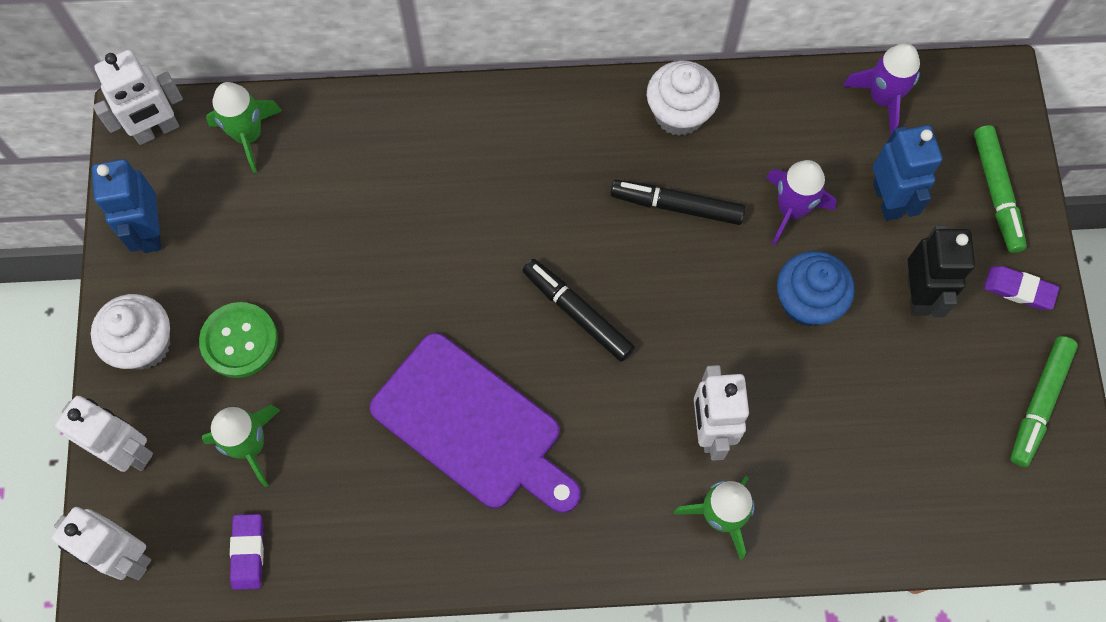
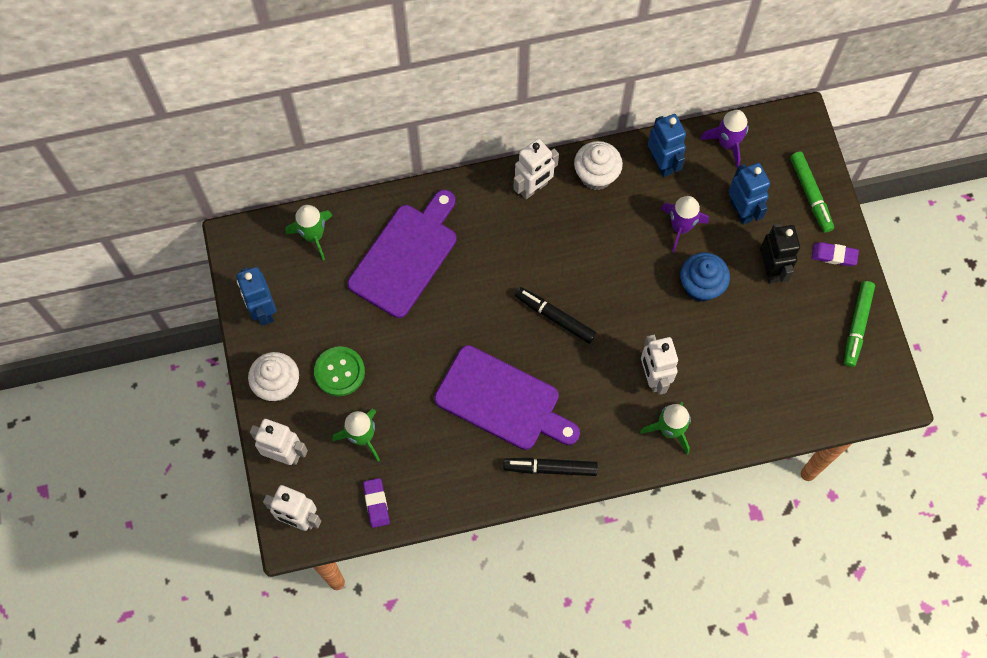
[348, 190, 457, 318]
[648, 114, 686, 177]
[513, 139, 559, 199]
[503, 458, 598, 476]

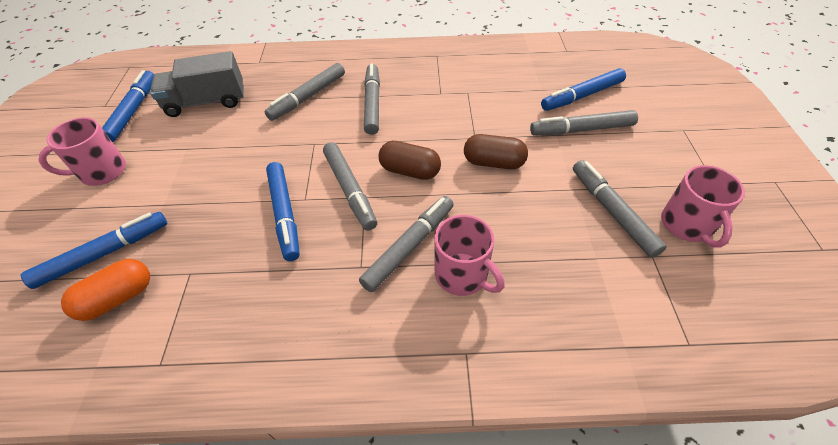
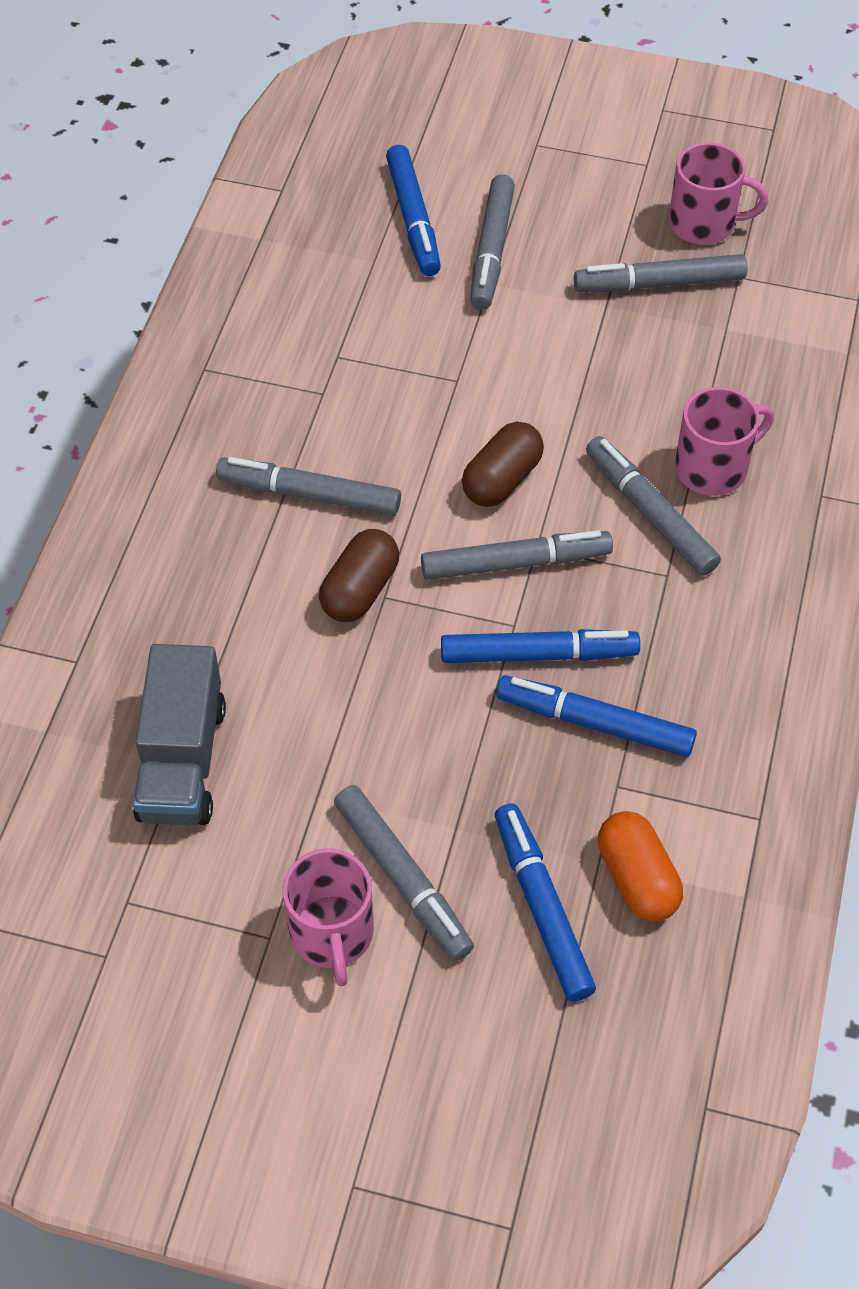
[496, 675, 697, 757]
[334, 785, 474, 961]
[319, 529, 399, 622]

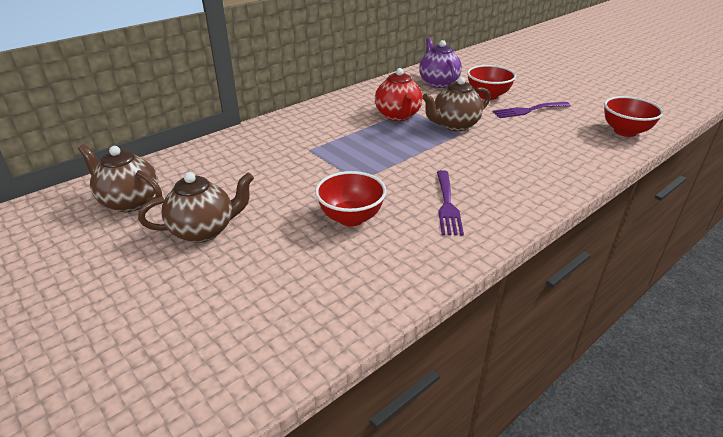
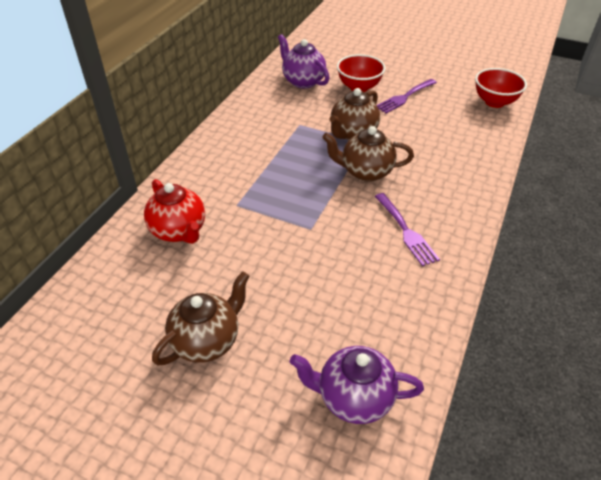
[315, 171, 387, 226] (first image)
[290, 346, 424, 424]
[322, 126, 414, 182]
[144, 179, 205, 244]

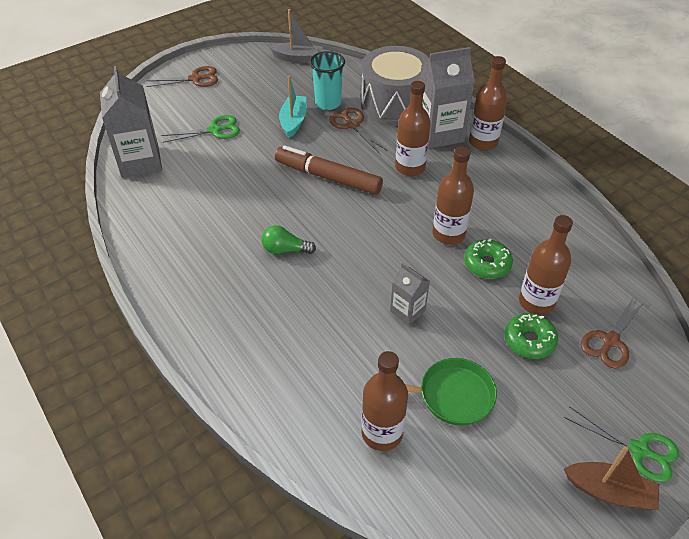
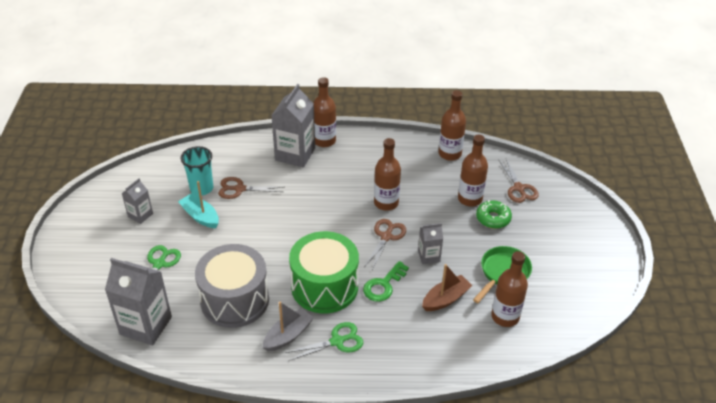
[275, 145, 383, 195] (first image)
[464, 239, 513, 279] (first image)
[122, 178, 153, 224]
[363, 261, 409, 302]
[364, 219, 406, 270]
[263, 302, 314, 352]
[195, 244, 269, 328]
[438, 90, 466, 161]
[285, 322, 363, 361]
[422, 264, 473, 311]
[289, 231, 359, 313]

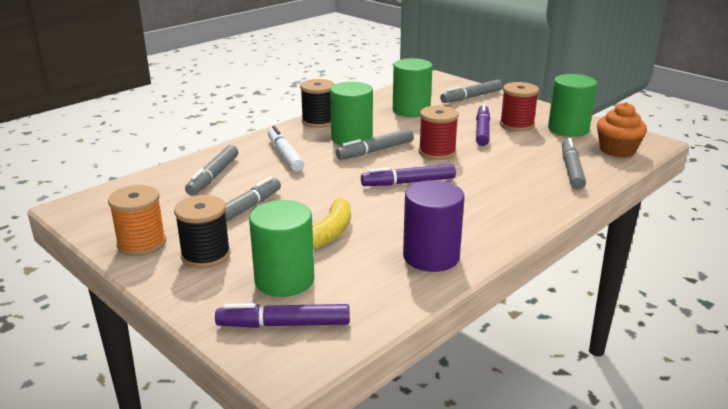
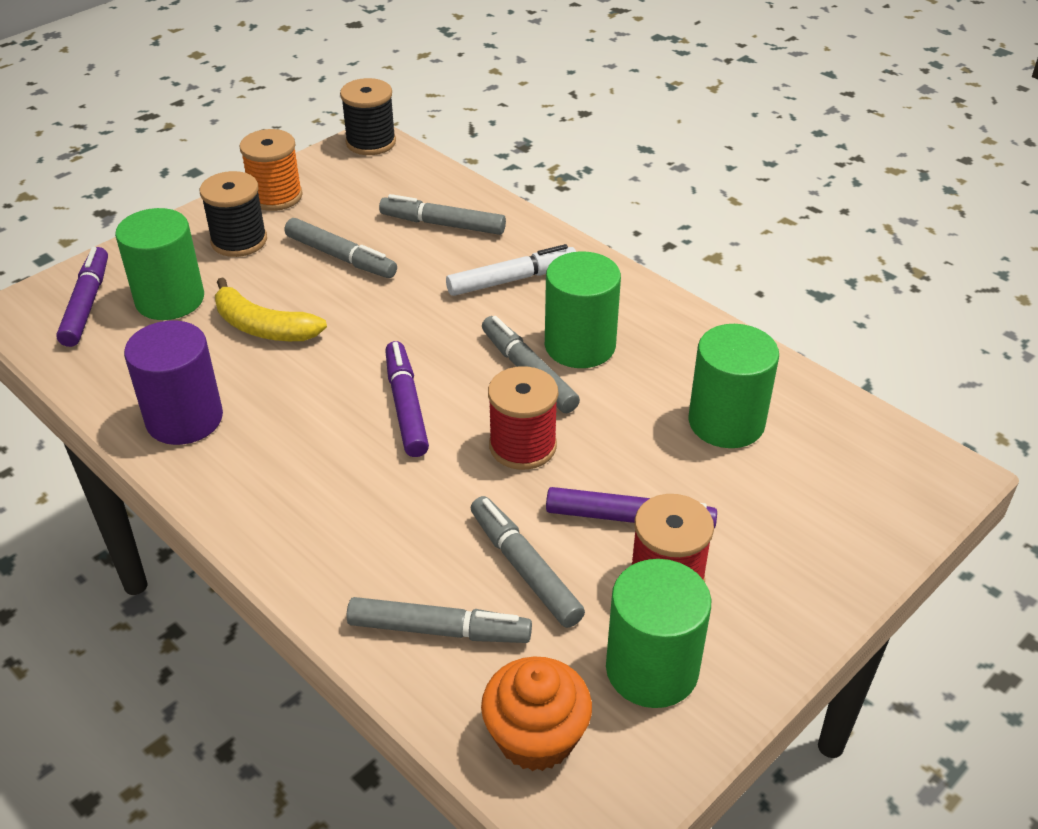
[340, 78, 396, 155]
[471, 496, 585, 628]

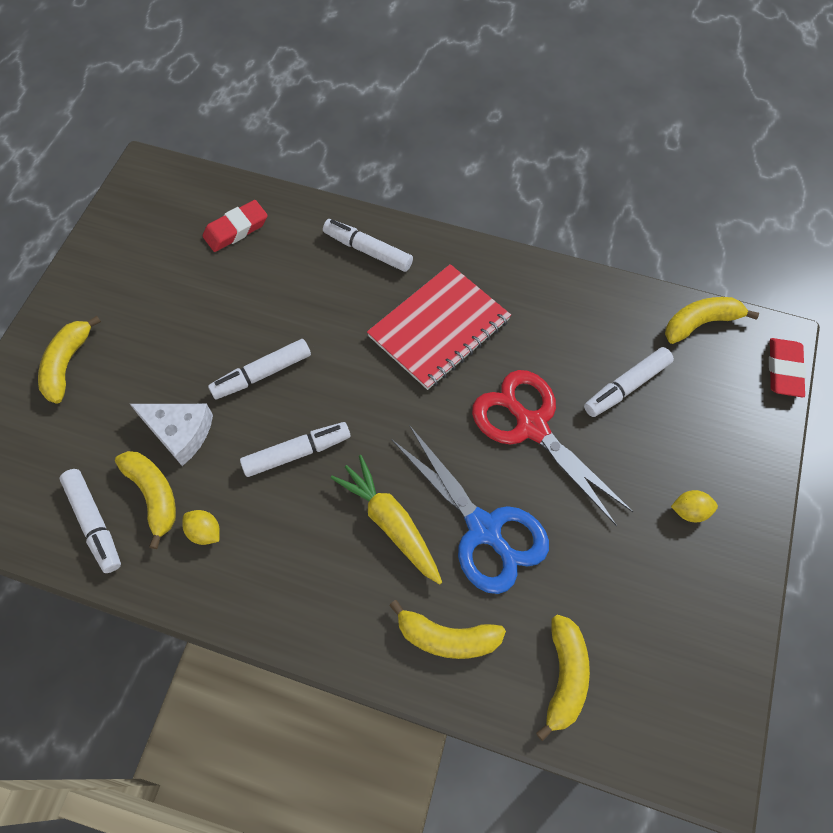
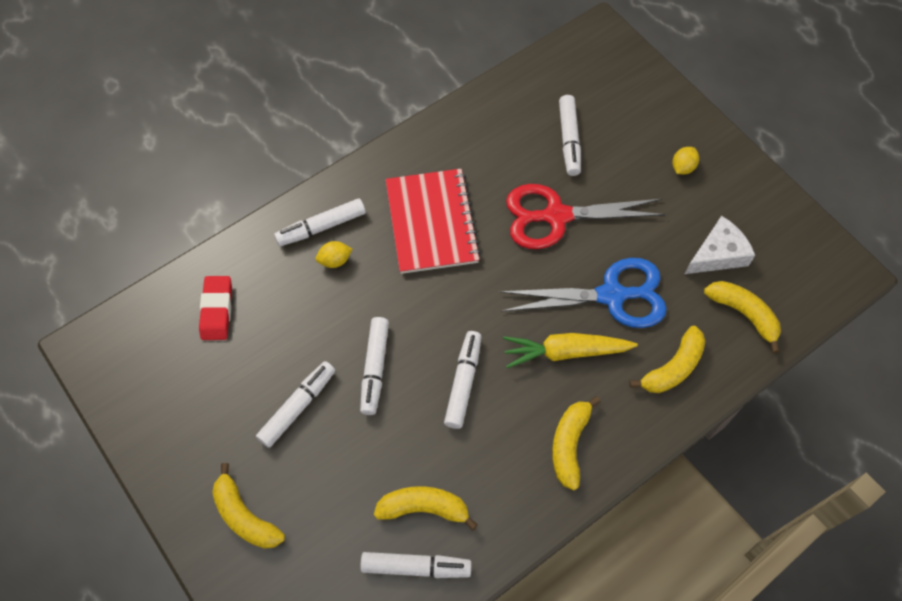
[769, 338, 806, 397] (first image)
[256, 361, 335, 448]
[685, 216, 755, 274]
[316, 241, 353, 268]
[552, 396, 601, 490]

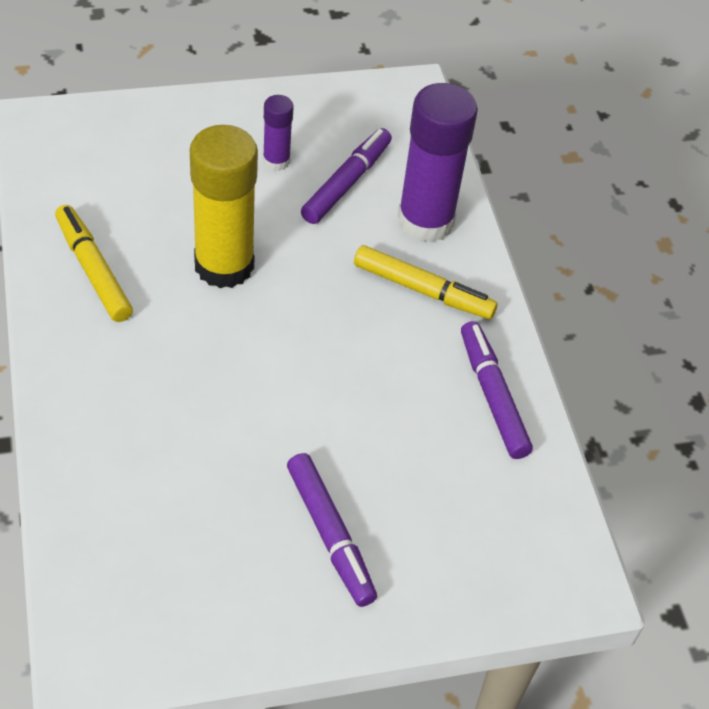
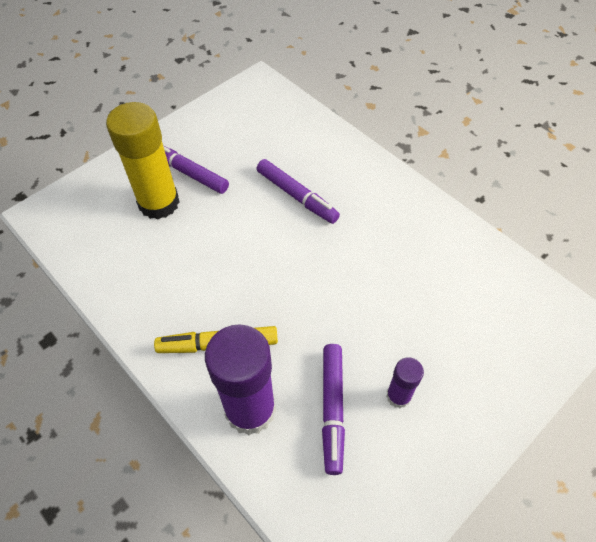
[55, 205, 133, 322] (first image)
[106, 102, 180, 219]
[257, 159, 340, 224]

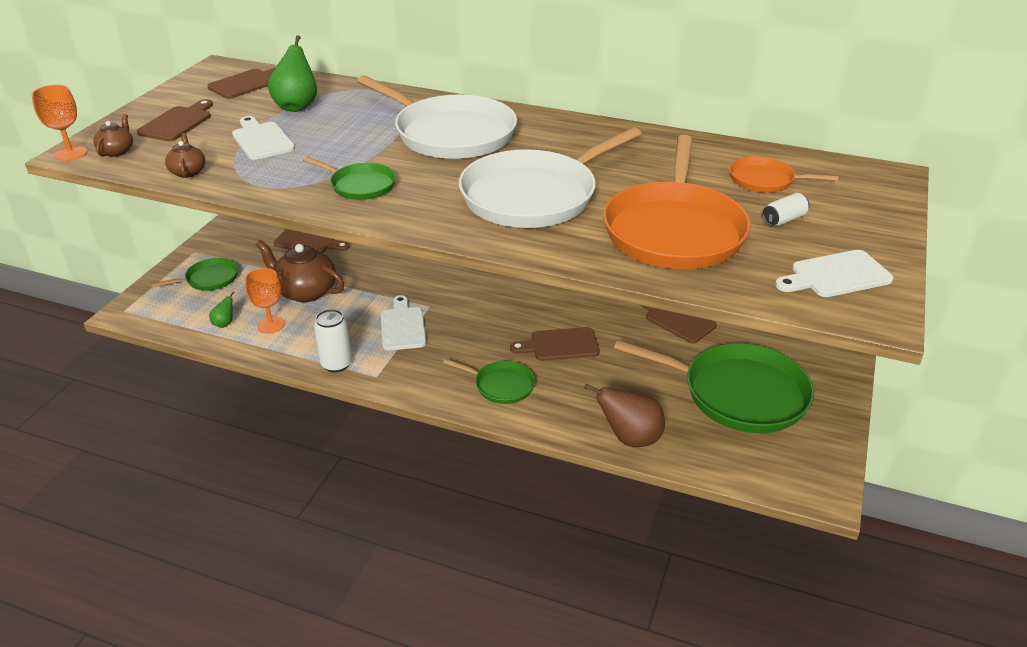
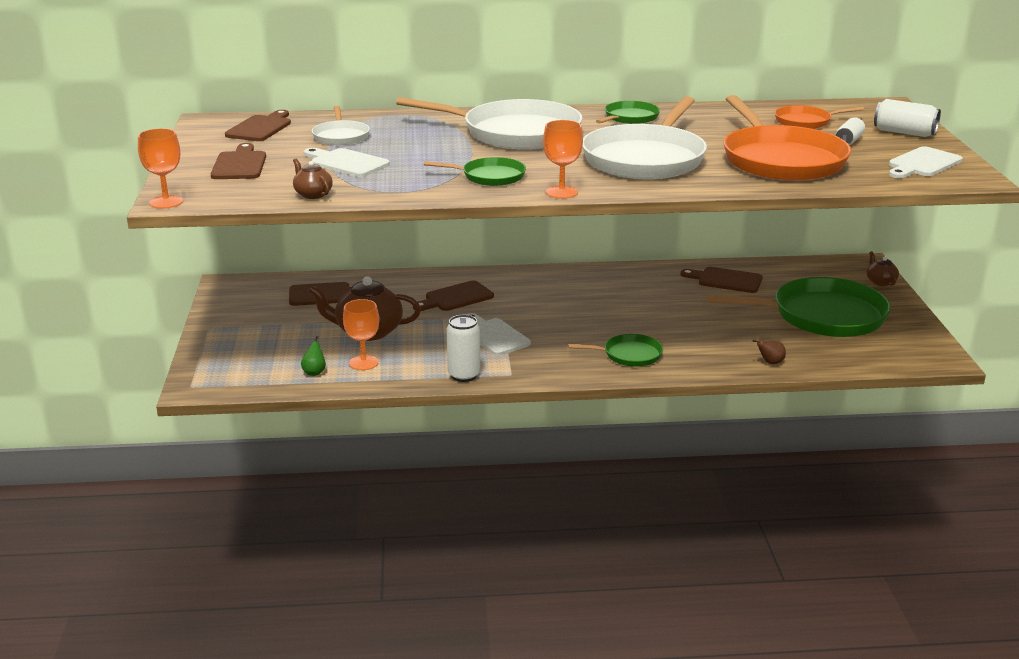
[543, 120, 583, 199]
[874, 99, 941, 137]
[867, 251, 899, 286]
[596, 101, 660, 124]
[413, 280, 494, 311]
[312, 106, 370, 145]
[753, 340, 786, 364]

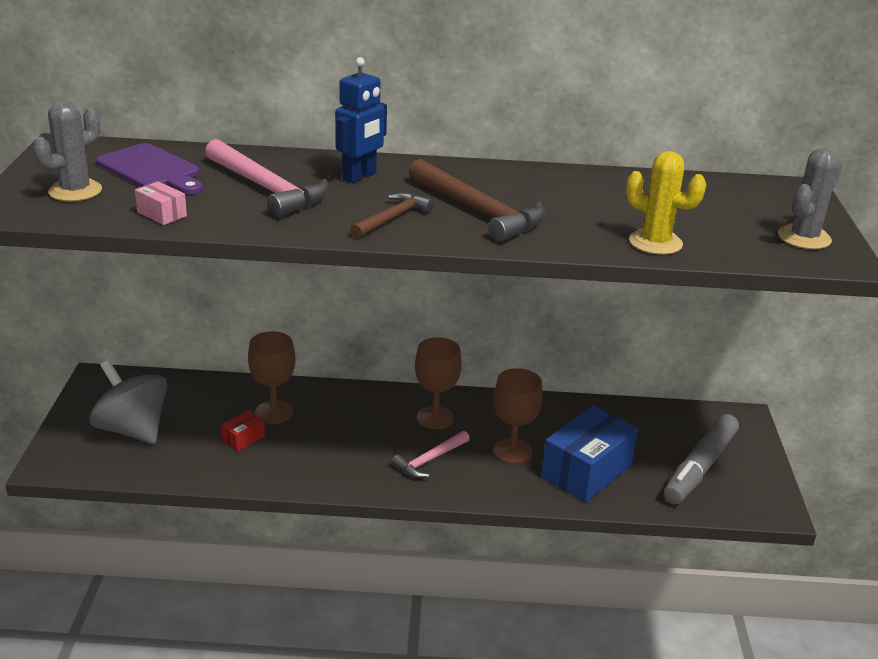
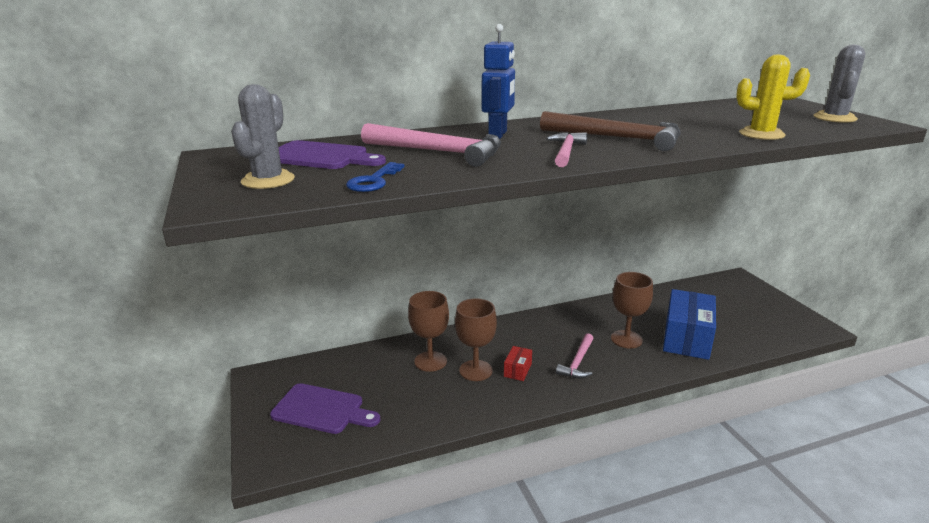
[664, 414, 739, 504] (first image)
[504, 346, 532, 381]
[455, 298, 497, 381]
[270, 383, 380, 434]
[346, 162, 404, 192]
[546, 132, 587, 167]

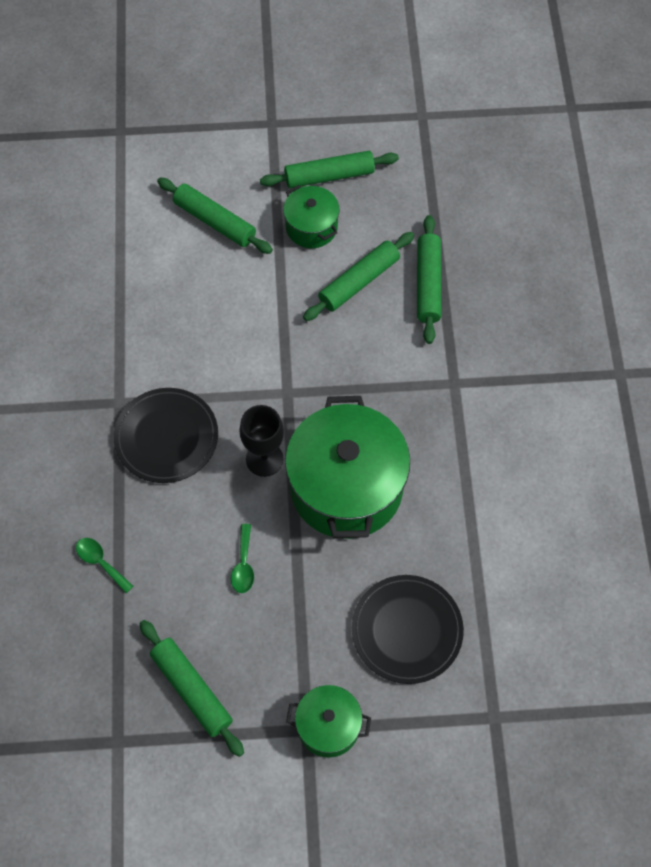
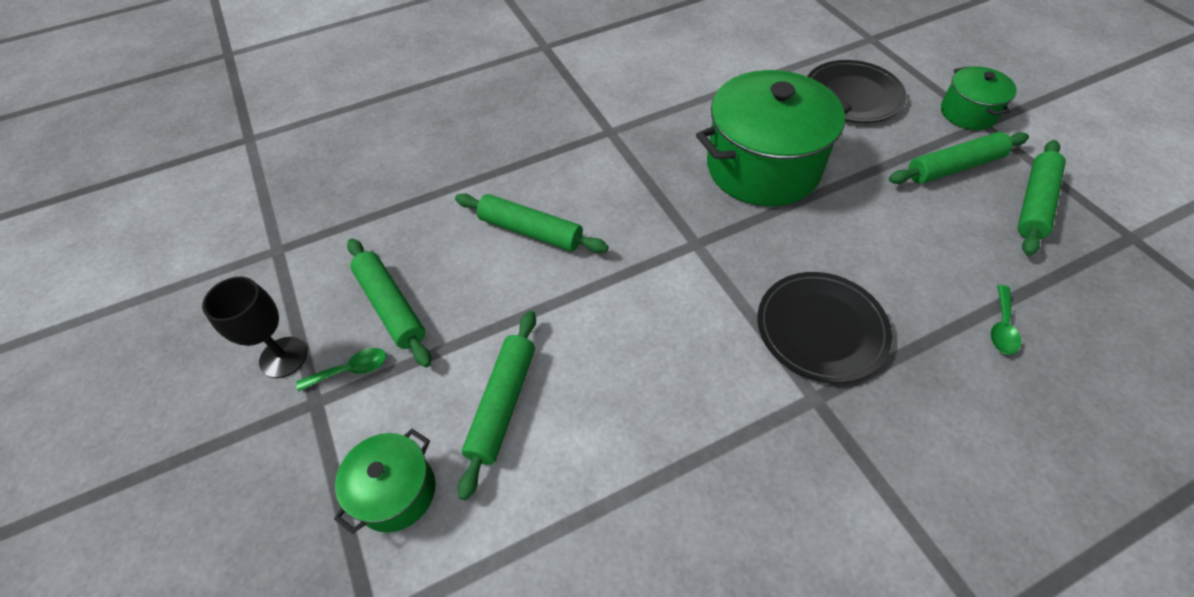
[296, 348, 386, 392]
[202, 277, 307, 378]
[334, 429, 435, 534]
[889, 132, 1029, 184]

